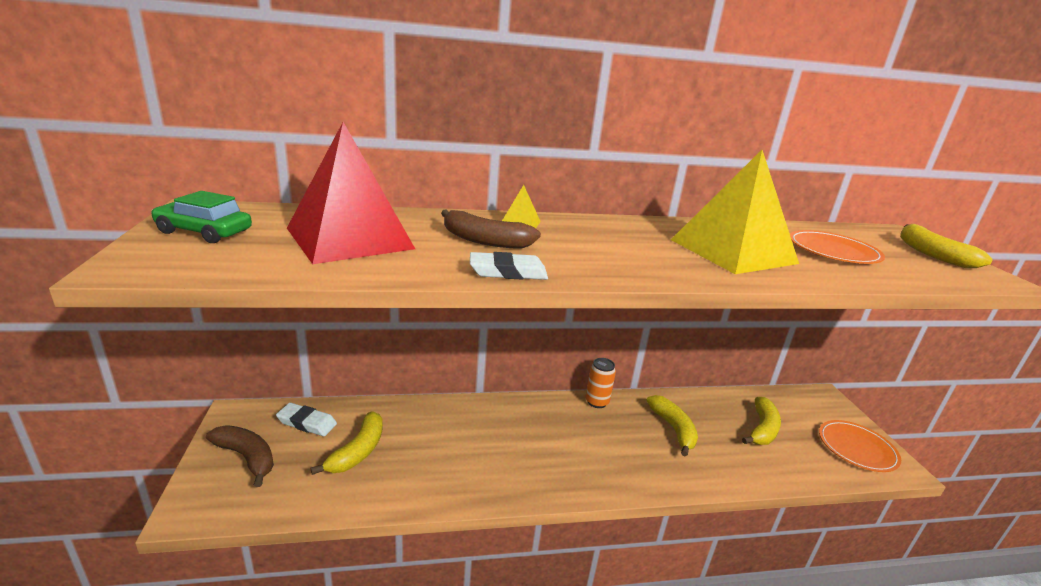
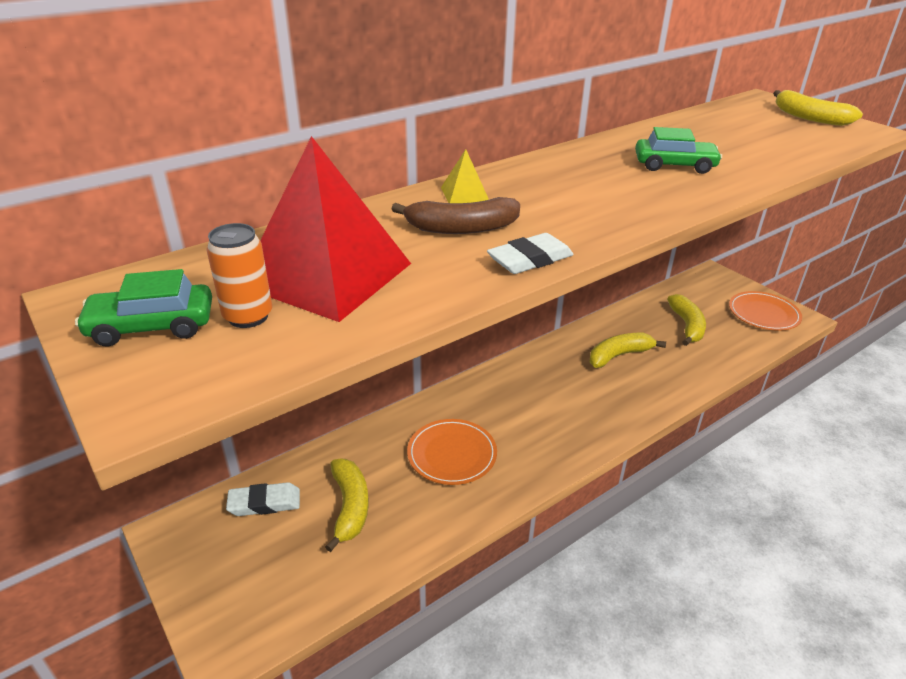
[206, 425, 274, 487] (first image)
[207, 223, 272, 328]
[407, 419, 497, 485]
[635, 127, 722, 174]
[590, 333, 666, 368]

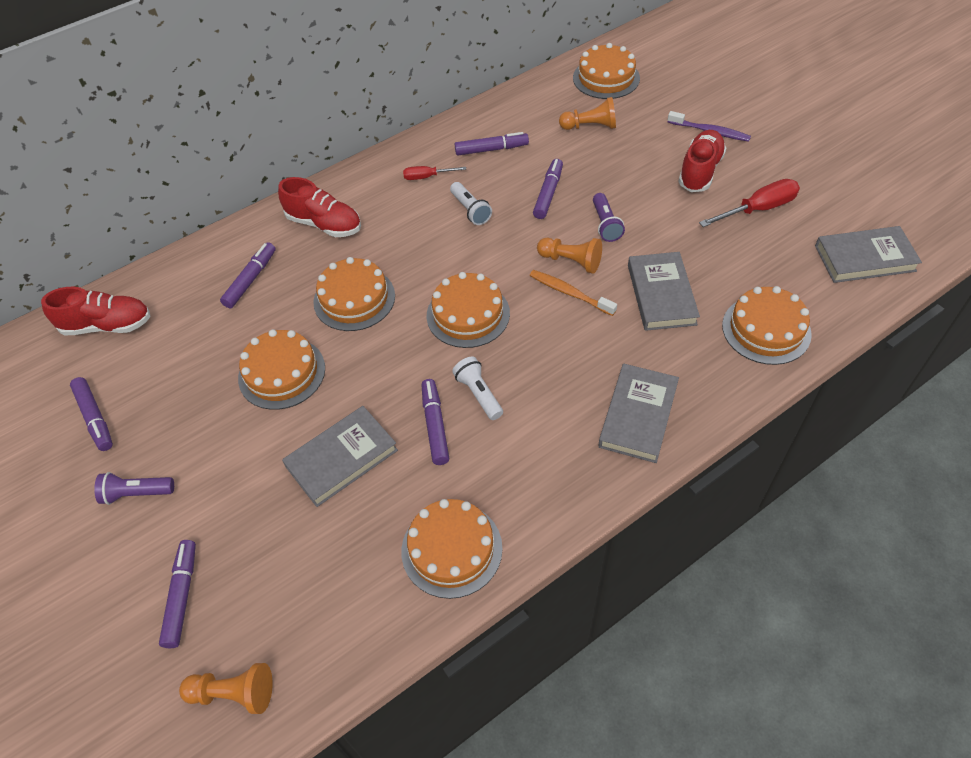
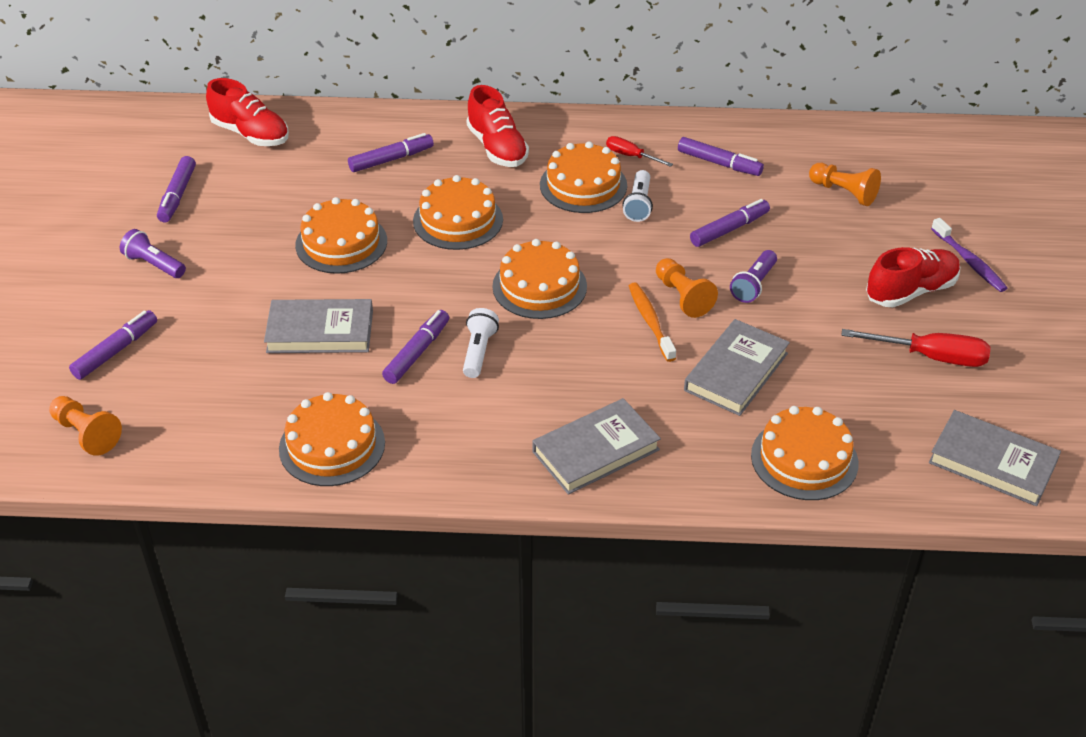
[540, 141, 627, 213]

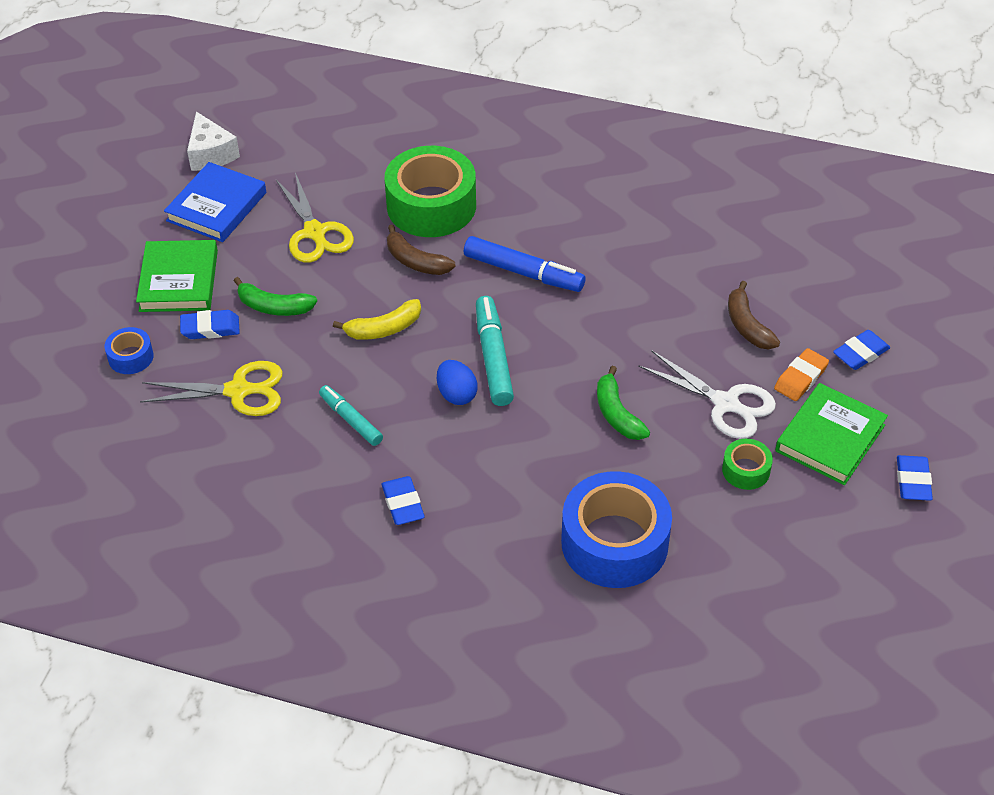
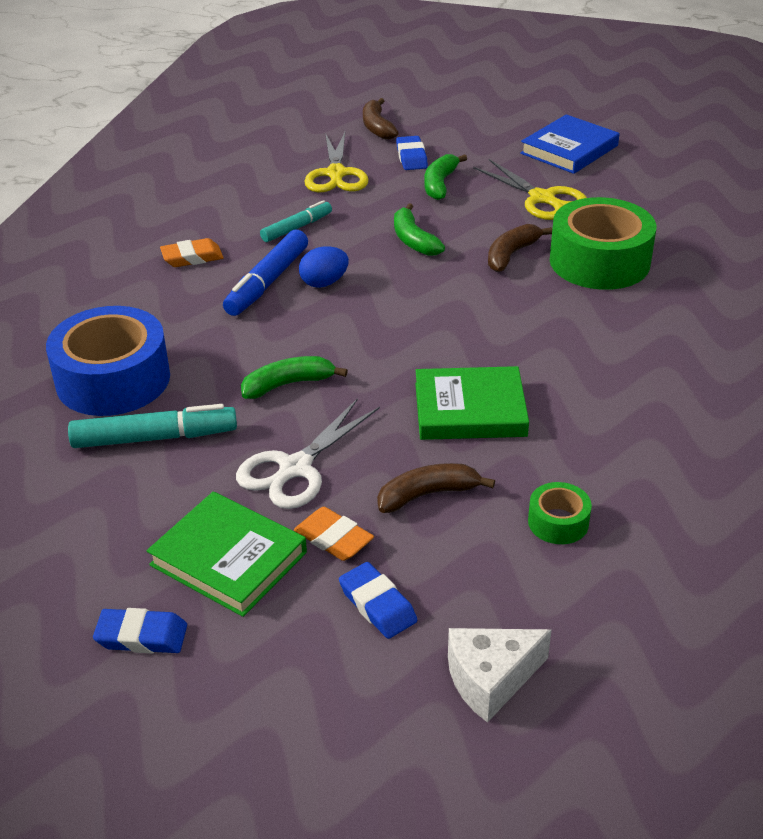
[415, 366, 529, 440]
[448, 628, 552, 723]
[223, 230, 308, 316]
[68, 404, 237, 448]
[528, 482, 592, 544]
[363, 98, 398, 140]
[394, 204, 445, 256]
[160, 238, 224, 267]
[520, 114, 620, 174]
[473, 159, 587, 220]

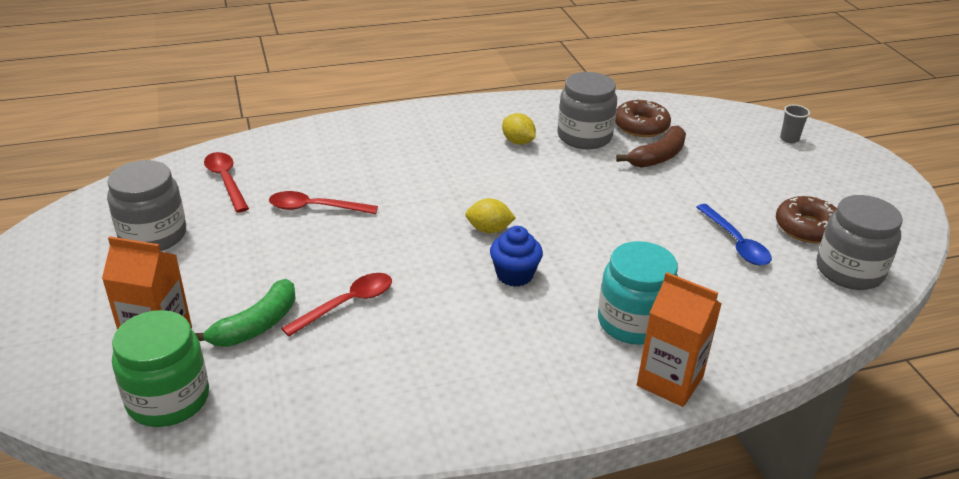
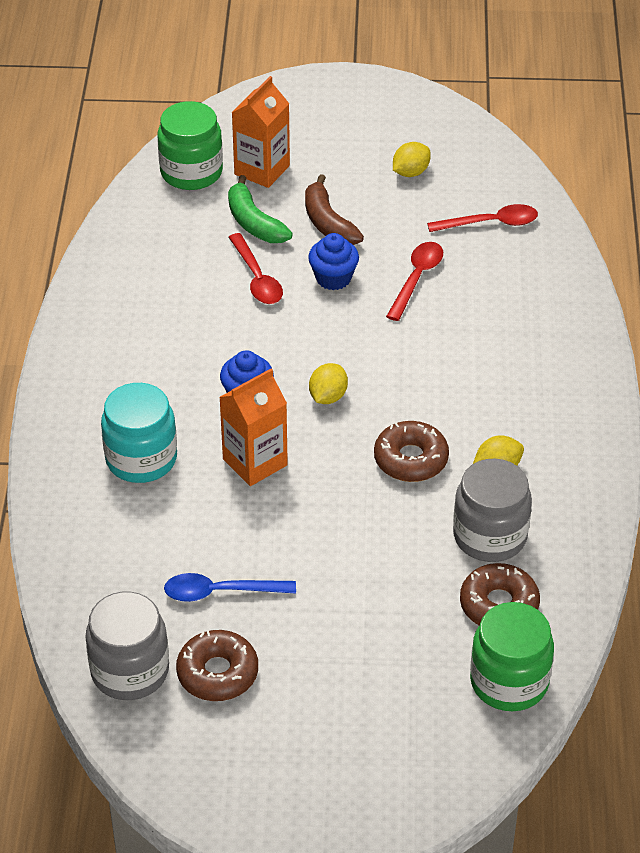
[780, 105, 810, 143] (first image)
[308, 233, 359, 290]
[374, 421, 449, 482]
[470, 602, 554, 711]
[305, 174, 364, 245]
[219, 369, 288, 486]
[393, 142, 431, 177]

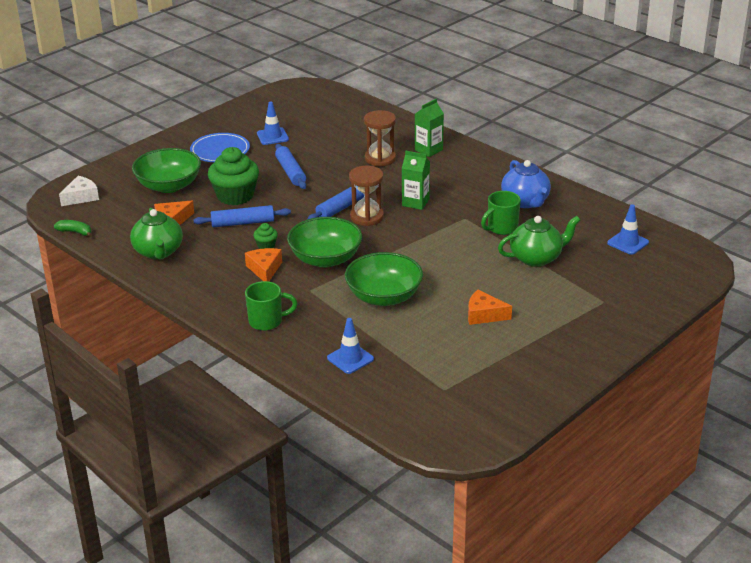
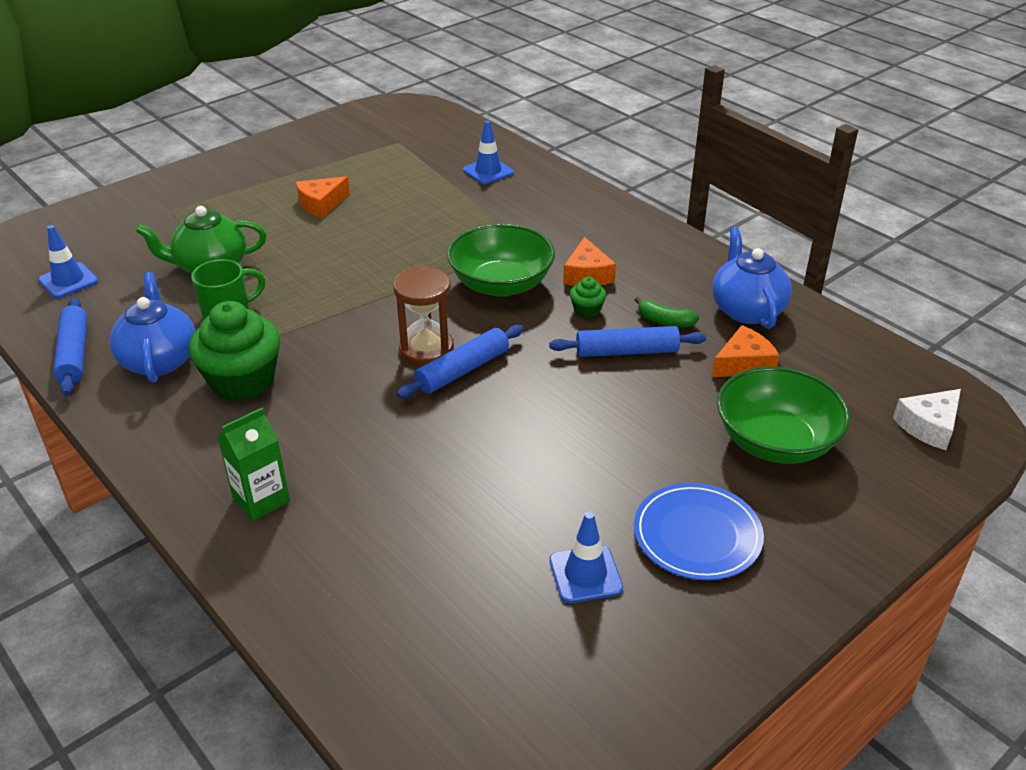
[245, 281, 298, 331] (first image)
[345, 252, 423, 306] (first image)
[364, 110, 396, 167] (first image)
[402, 151, 430, 210] (first image)
[635, 297, 699, 327]
[189, 301, 280, 401]
[53, 298, 87, 395]
[712, 227, 792, 329]
[296, 176, 350, 218]

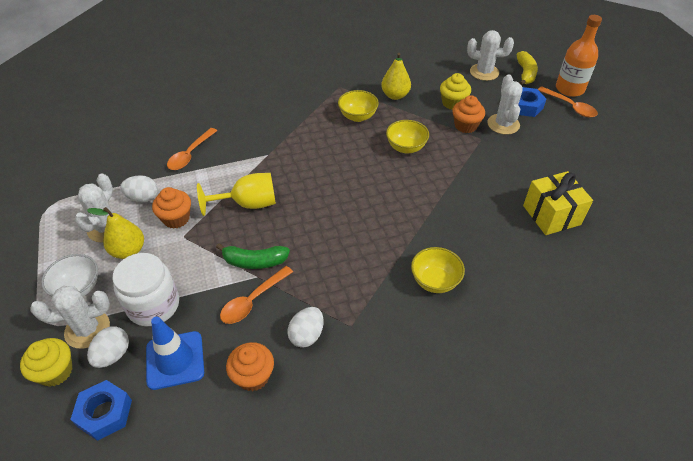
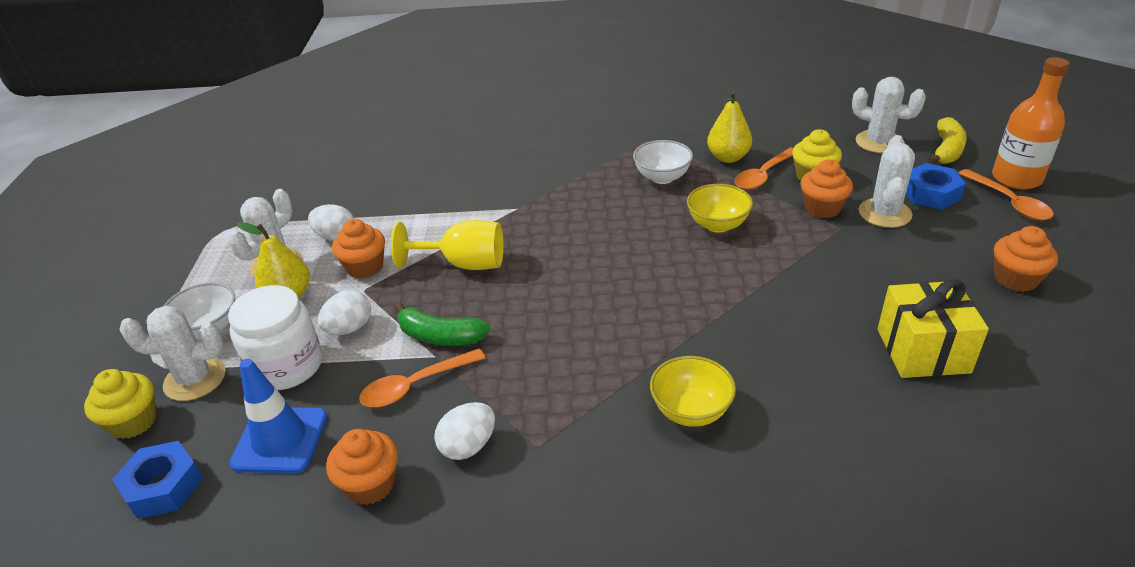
[994, 226, 1058, 292]
[318, 290, 371, 335]
[735, 148, 794, 190]
[633, 140, 693, 184]

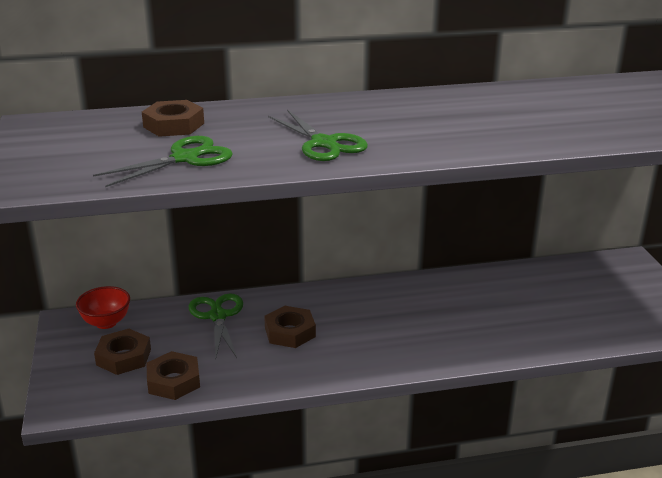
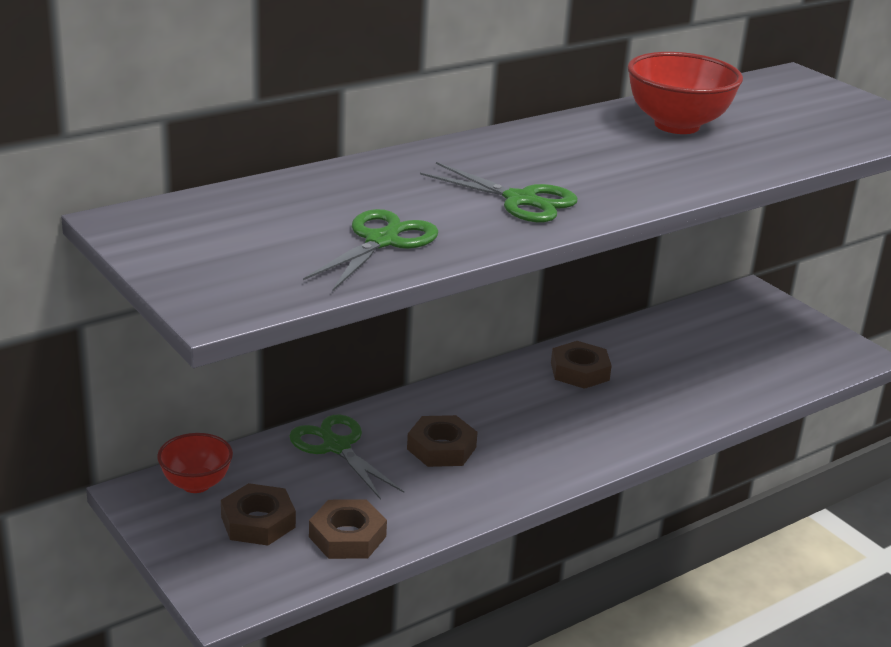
[627, 52, 743, 134]
[551, 341, 612, 389]

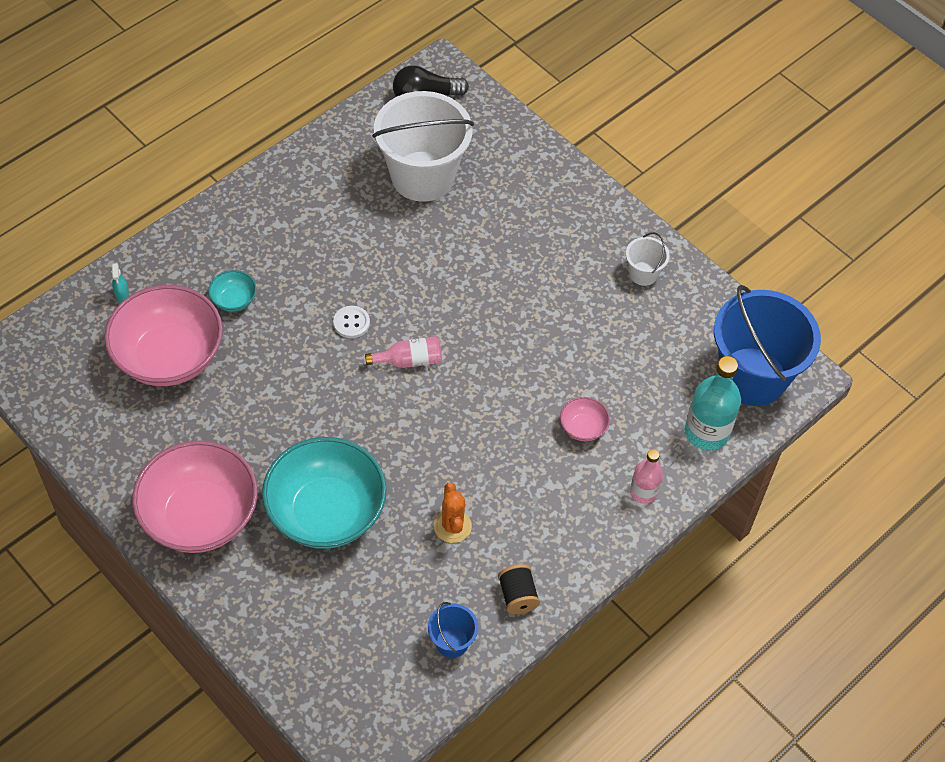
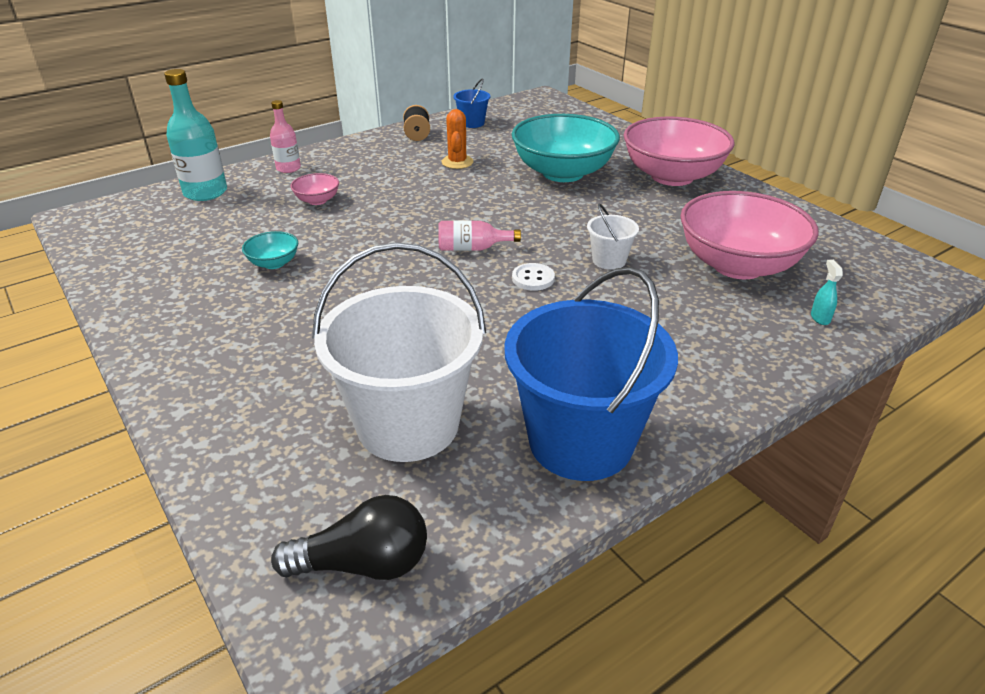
[242, 231, 298, 269]
[587, 203, 639, 270]
[505, 267, 678, 481]

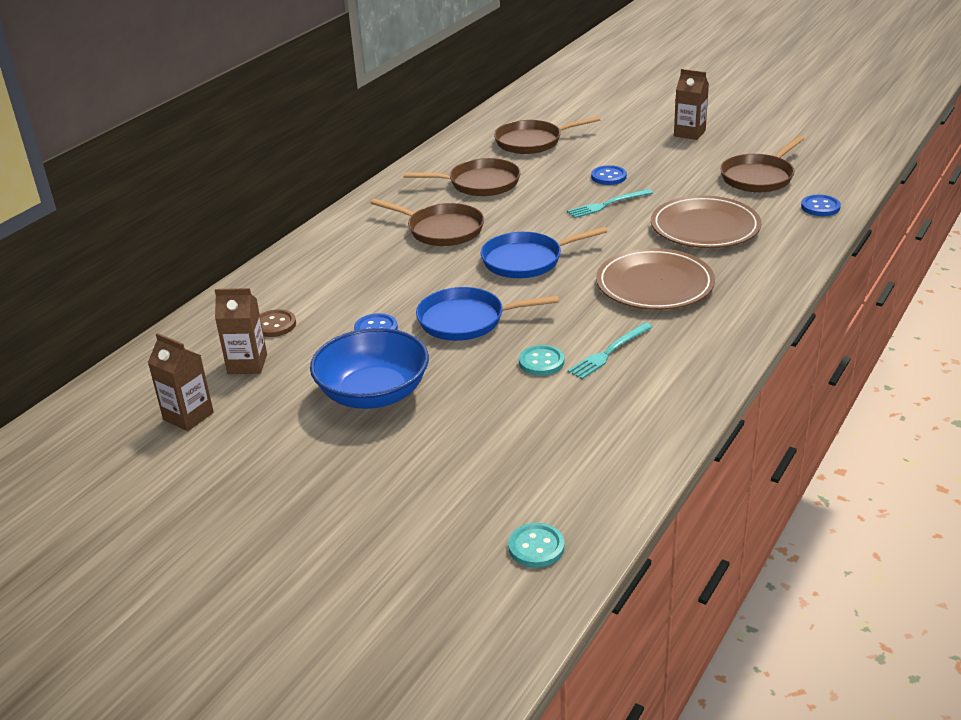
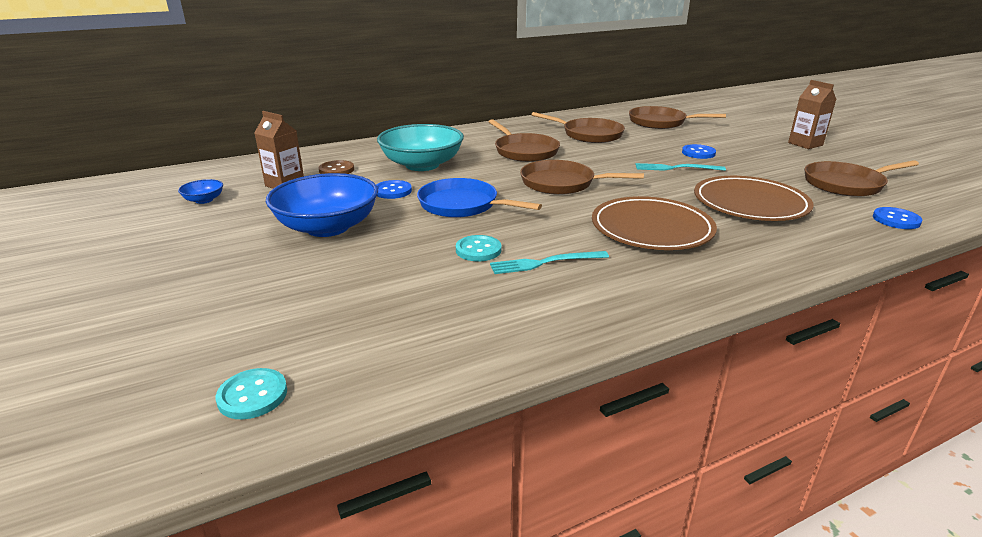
[377, 124, 464, 171]
[178, 179, 223, 204]
[520, 160, 644, 195]

